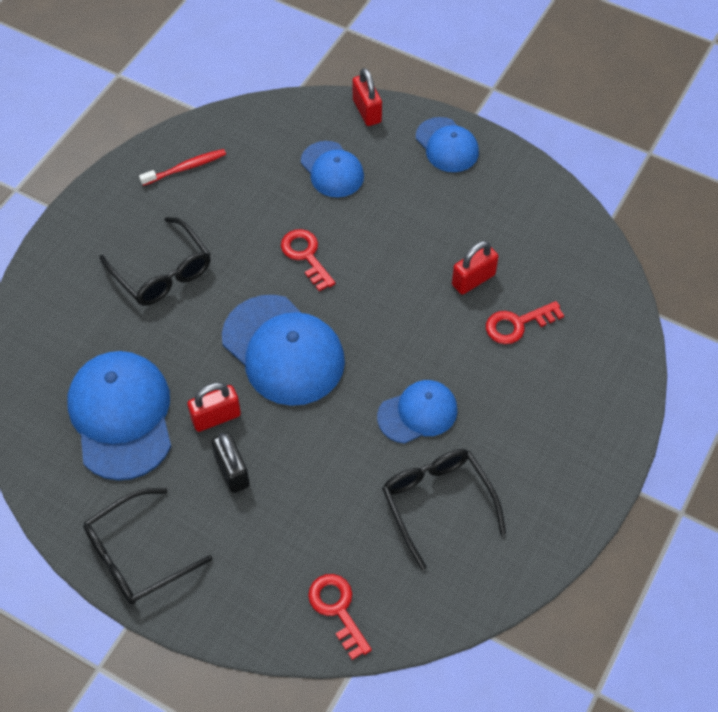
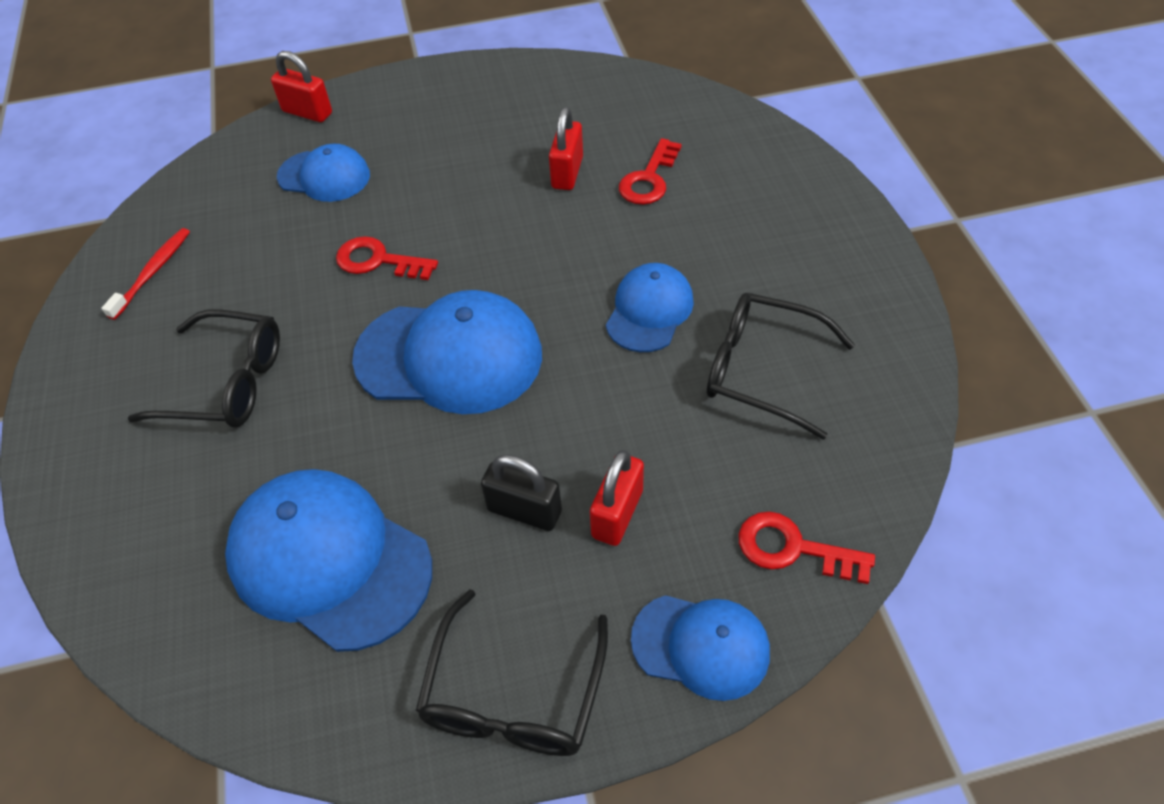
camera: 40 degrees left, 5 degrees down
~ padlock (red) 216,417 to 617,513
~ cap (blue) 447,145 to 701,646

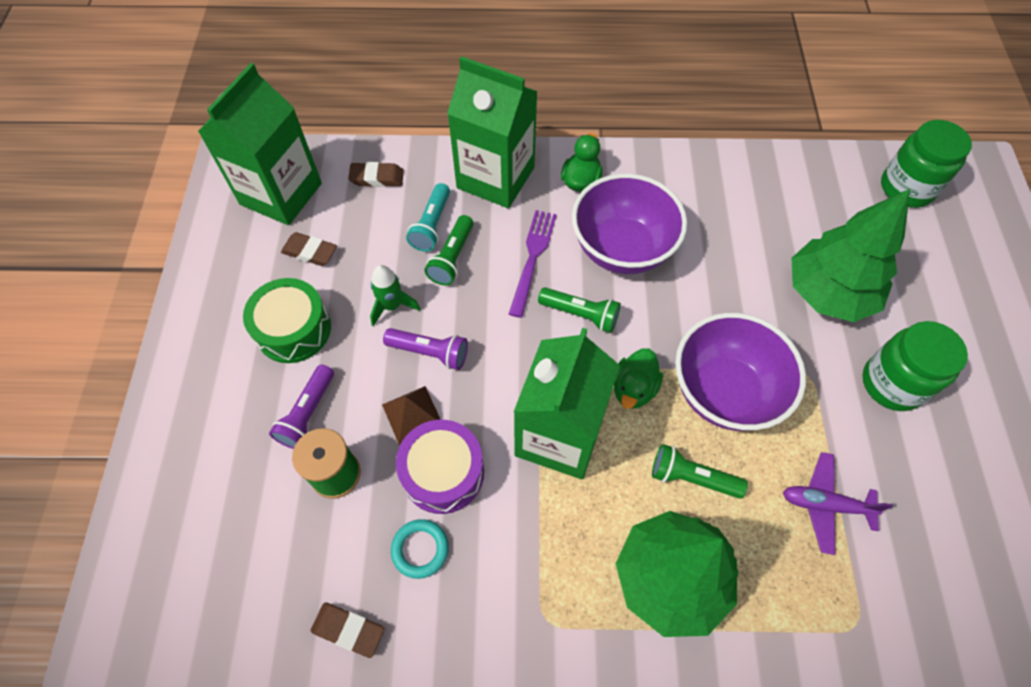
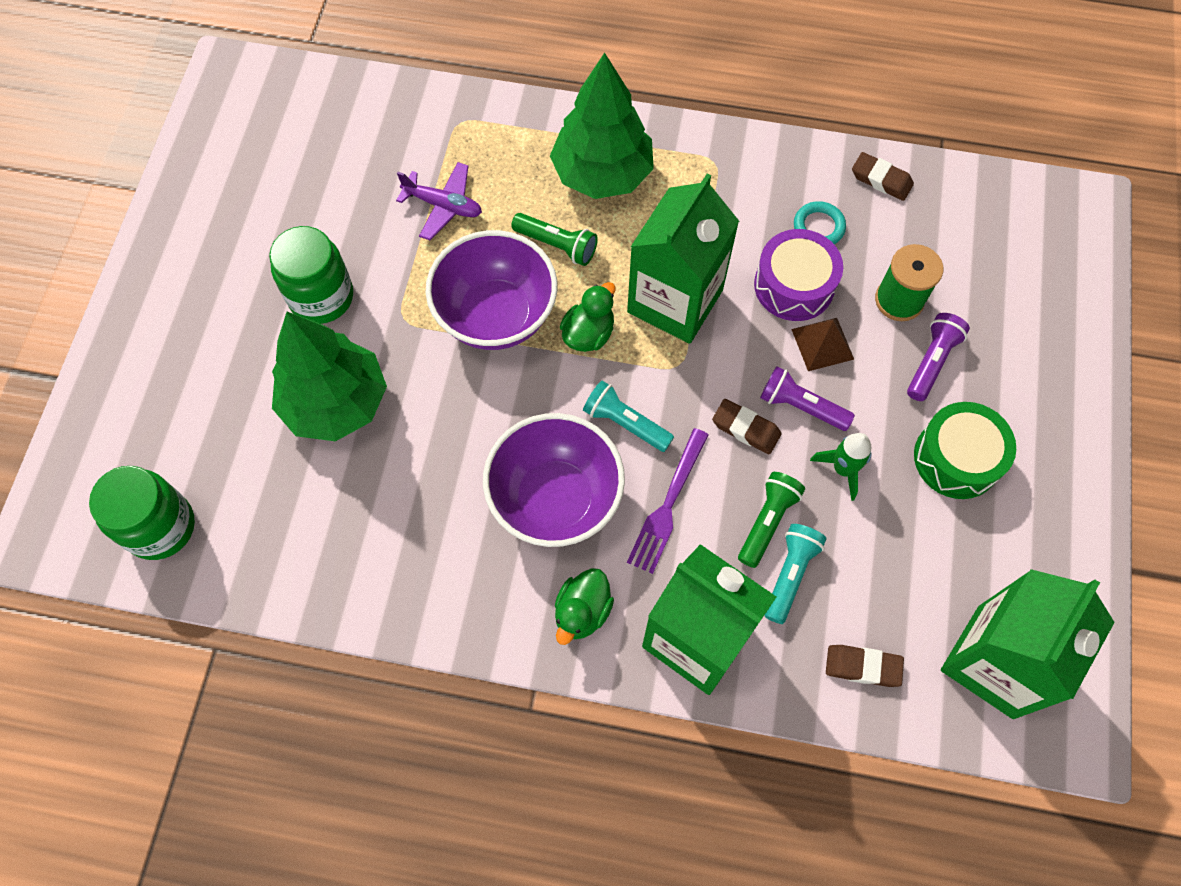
camera: 170 degrees left, 5 degrees up
~ eraser (brown) 310,252 to 746,428
~ flashlight (green) 580,315 to flashlight (turquoise) 625,423

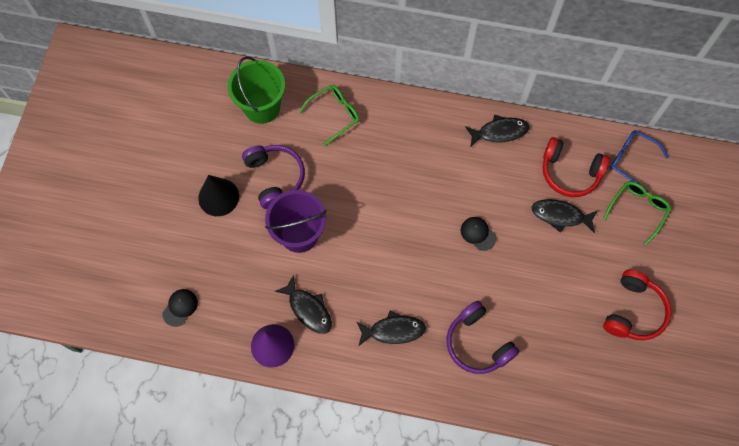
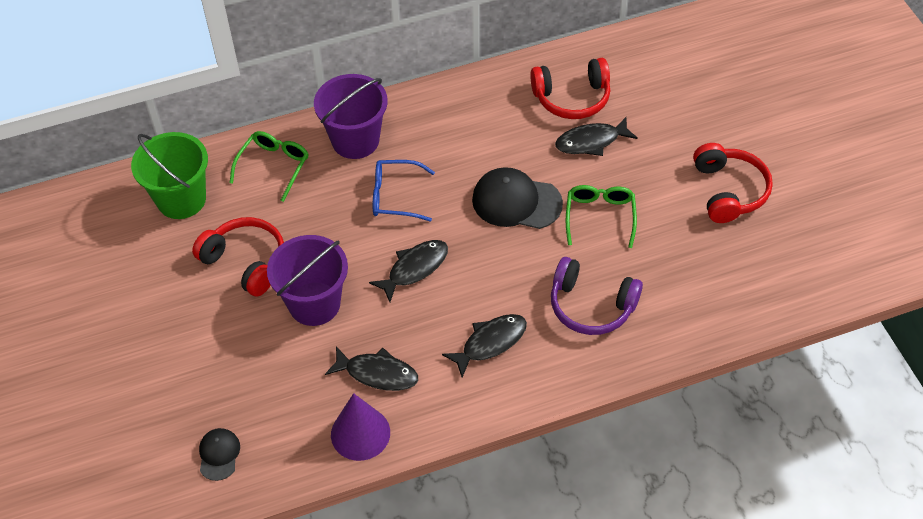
camera: 30 degrees left, 15 degrees down
- cone (black) 218,197
~ headphones (purple) 275,178 to headphones (red) 246,262
~ cap (black) 478,234 = 516,202 x1.85
~ fish (black) 499,132 to 414,268
~ glasses (green) 637,210 to 600,217
~ glasses (blue) 632,160 to 395,196
+ bucket (purple) 355,140

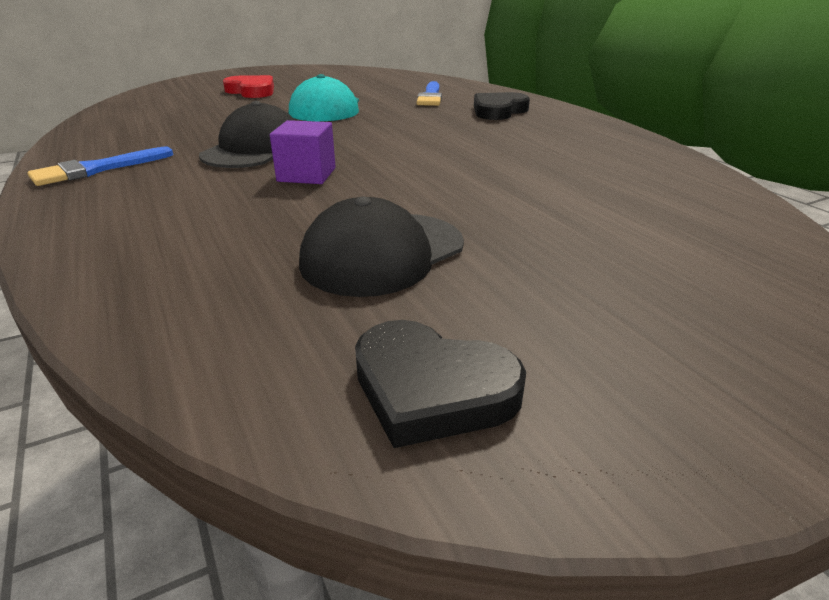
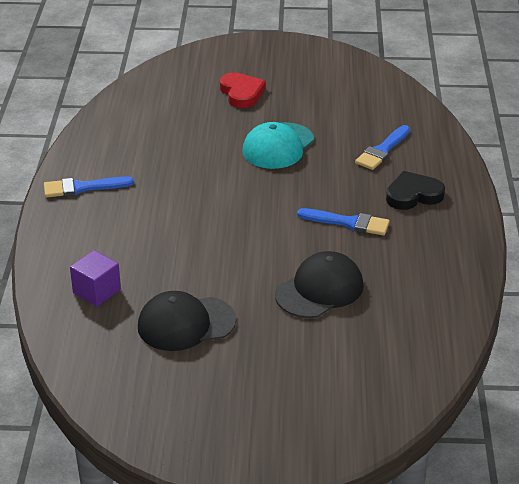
camera: 30 degrees right, 5 degrees up
~ cap (black) 254,149 to 319,290
~ cube (purple) 306,175 to 97,291
- heart (black) 432,389
+ brush (blue) 348,223

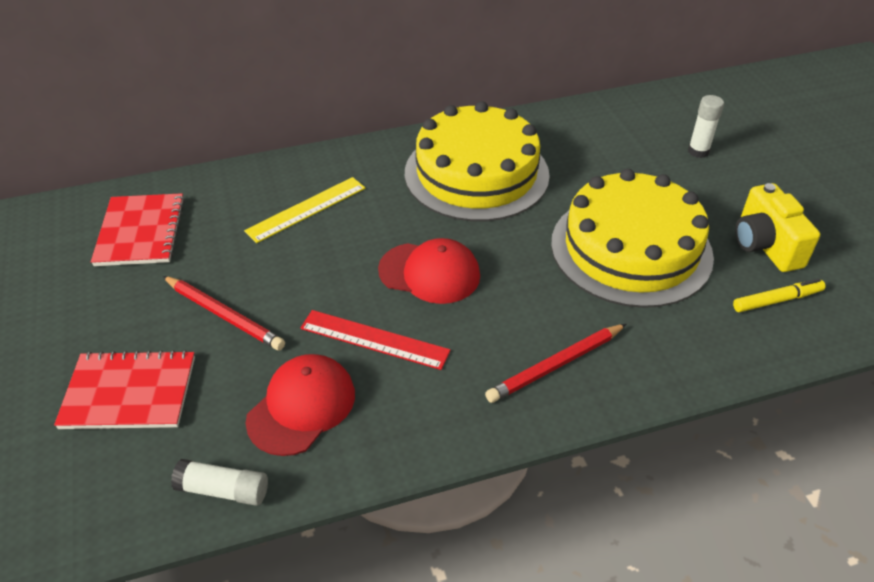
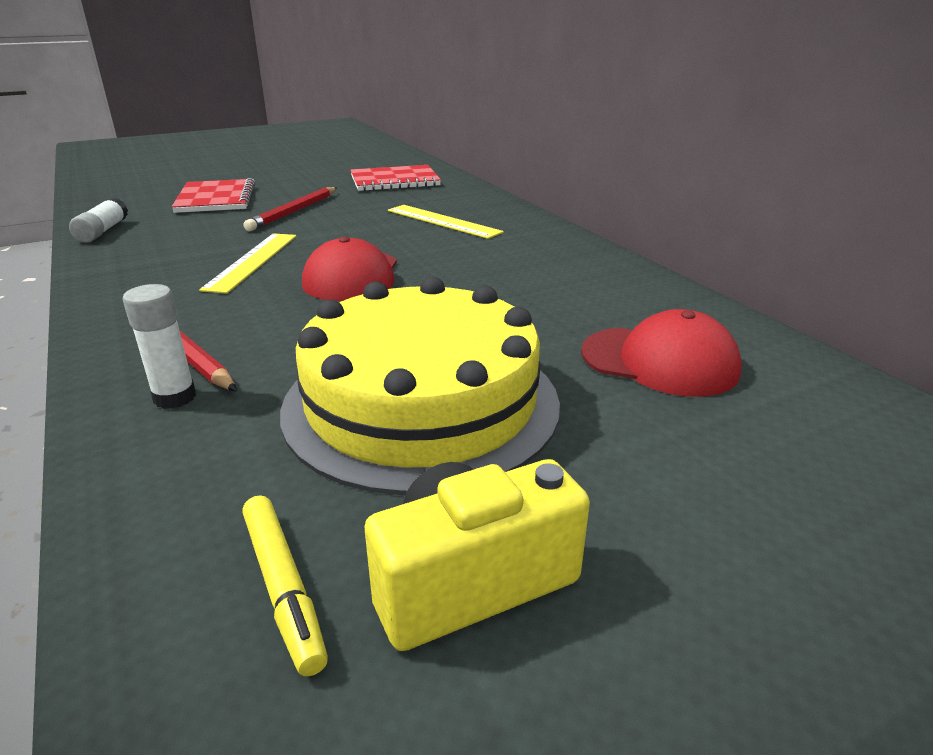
camera: 80 degrees right, 15 degrees down
~ cap (red) 302,407 to 659,361
~ ruler (red) 374,339 to ruler (yellow) 252,261
- cake (yellow) 476,173
~ glue stick (white) 698,151 to 175,397

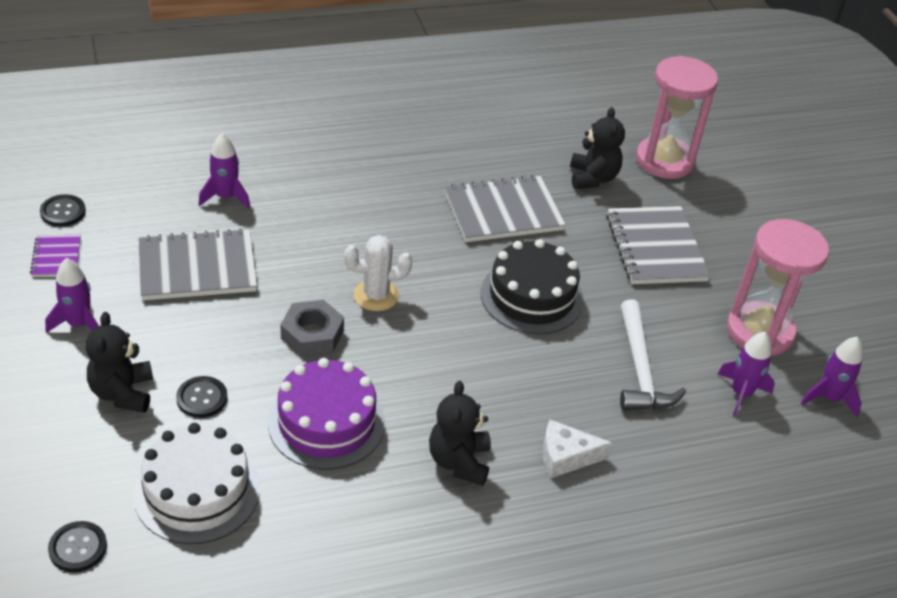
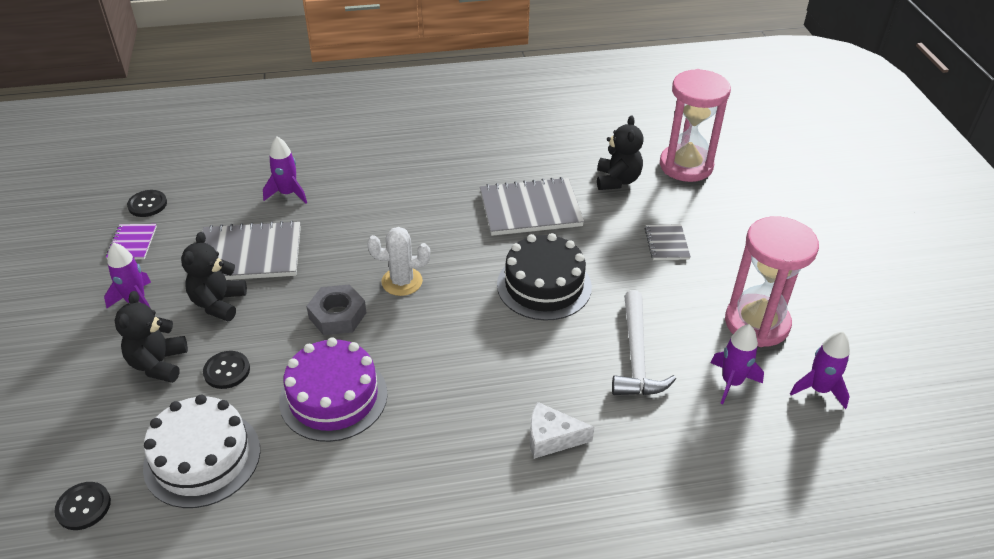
camera: 10 degrees right, 0 degrees up
~ teddy bear (black) 459,461 to 218,303
~ notebook (grey) 655,248 = 666,243 x0.51

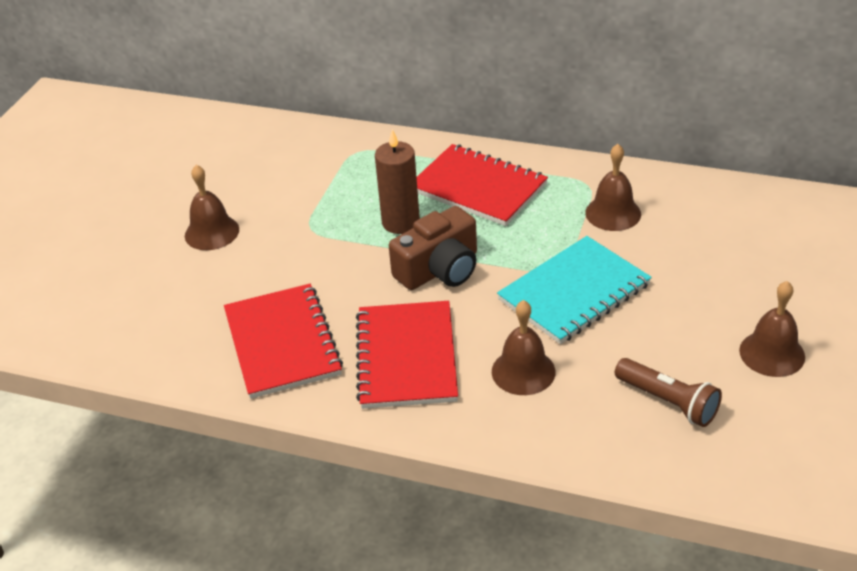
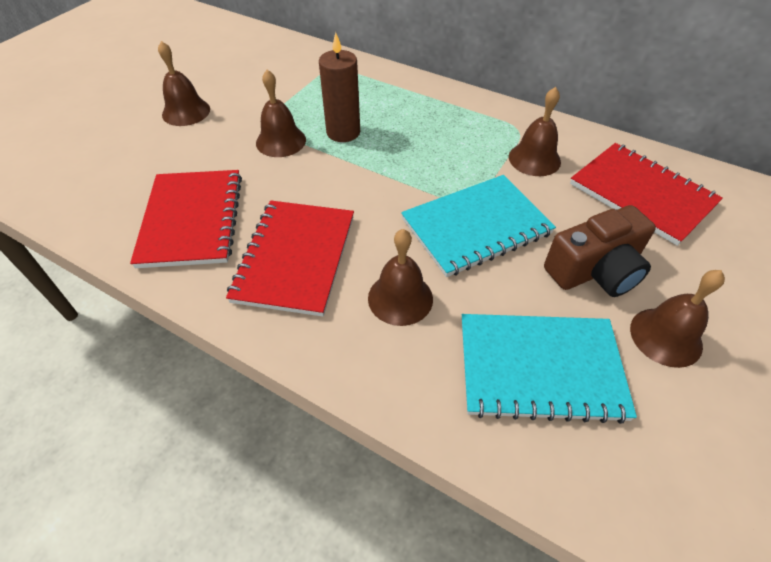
camera: 10 degrees right, 10 degrees up
~ camera (brown) 439,269 to 595,270
~ notebook (red) 478,187 to 642,194
~ flashlight (brown) 668,402 to notebook (turquoise) 540,368
+ bell (brown) 281,141

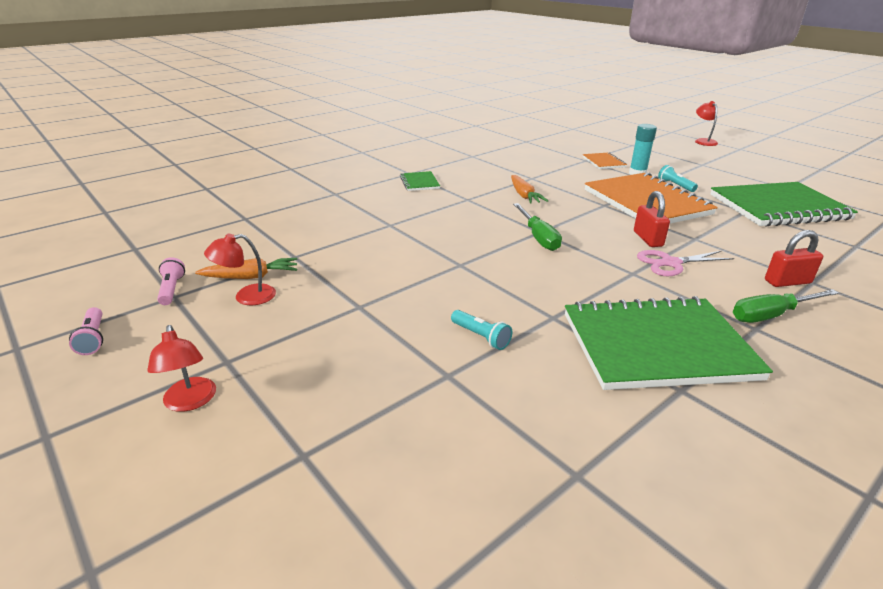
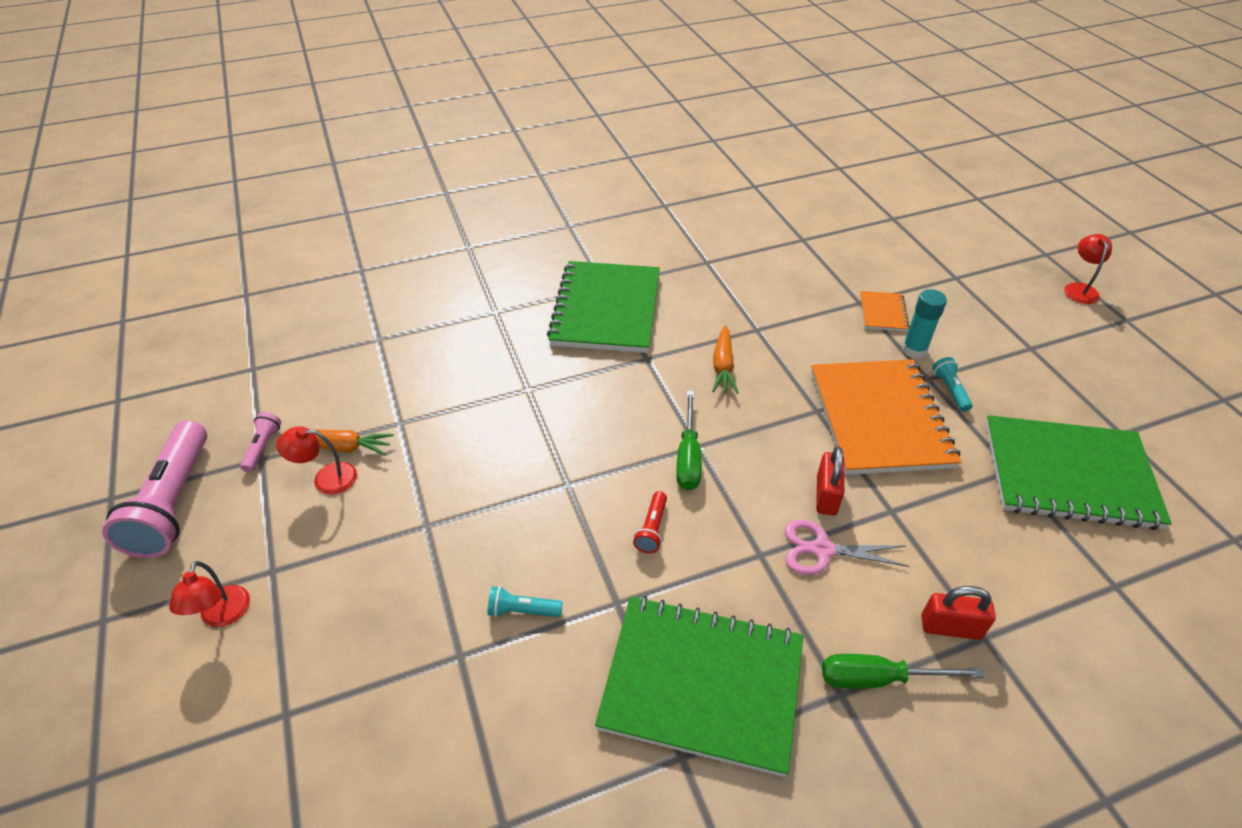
camera: 20 degrees right, 15 degrees up
~ flashlight (pink) 93,338 = 173,503 x2.28
~ notebook (green) 419,182 = 606,309 x2.28
~ flashlight (turquoise) 481,337 = 522,610 120 degrees clockwise
+ flashlight (red) 652,529

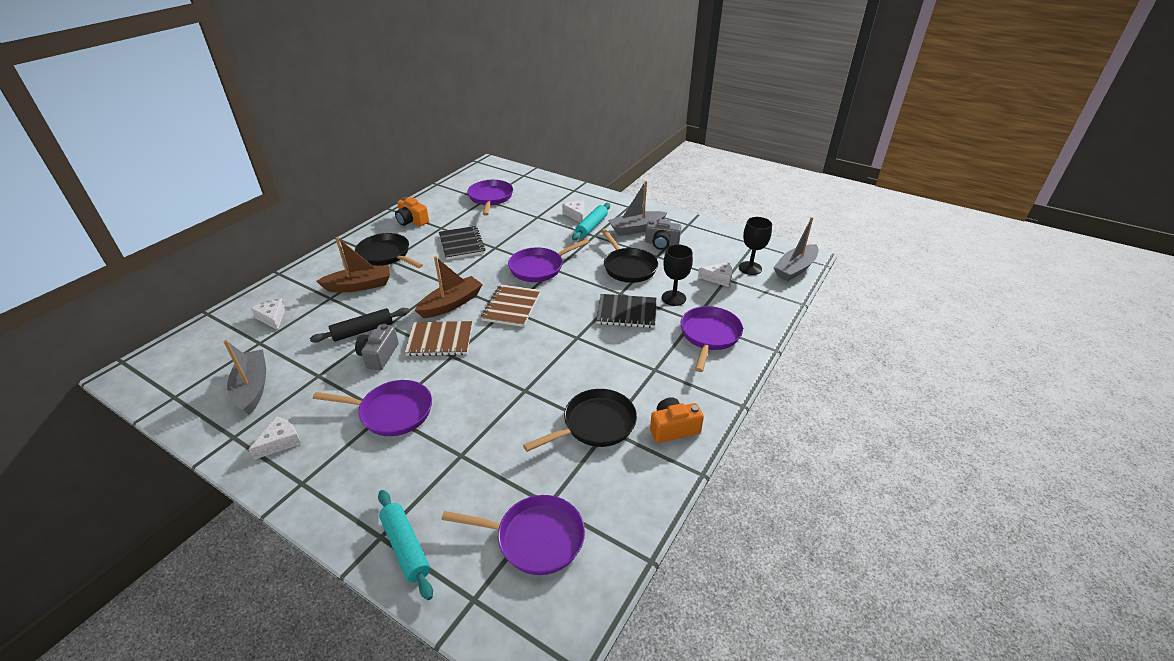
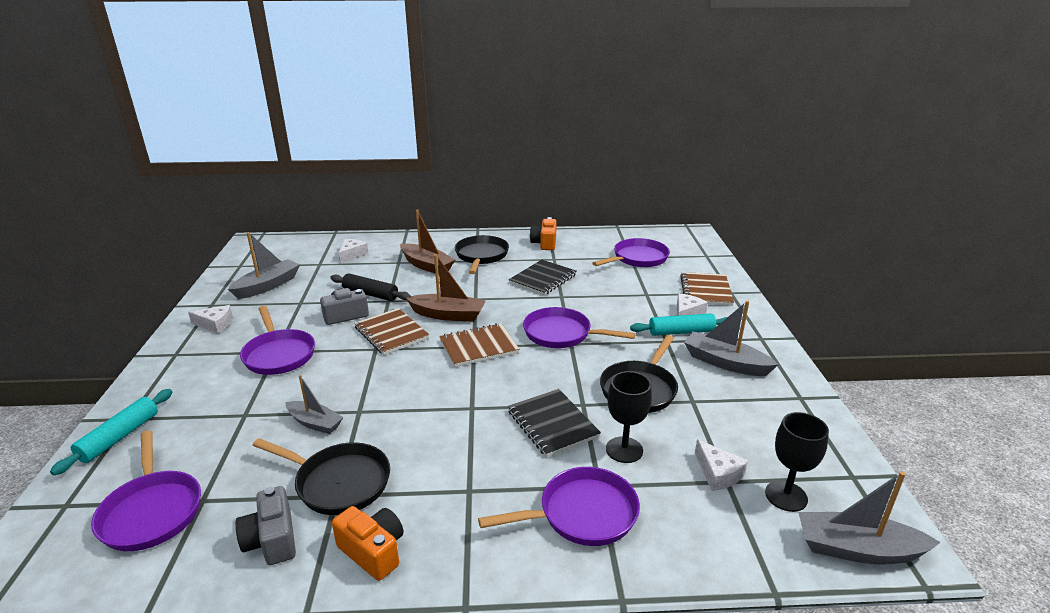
camera: 55 degrees right, 10 degrees down
~ camera (grey) 661,243 to 272,540
+ boat (grey) 315,423
+ notebook (brown) 705,291

